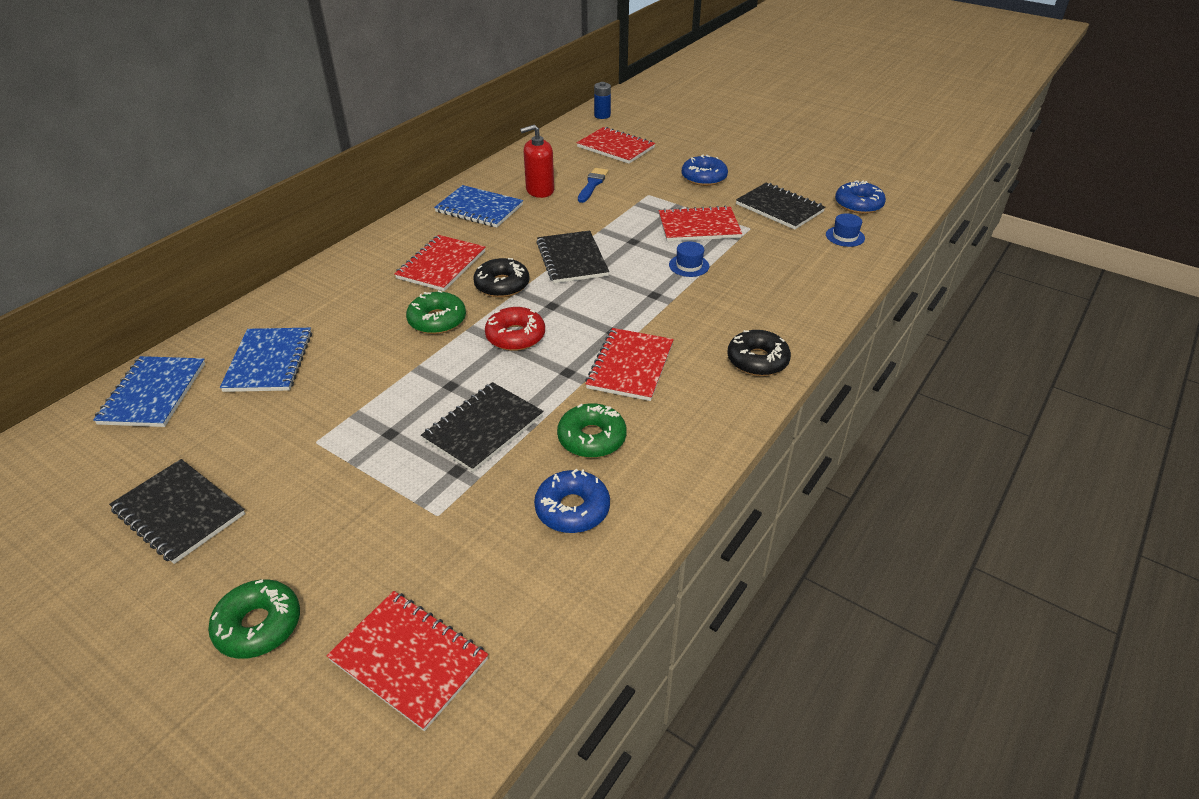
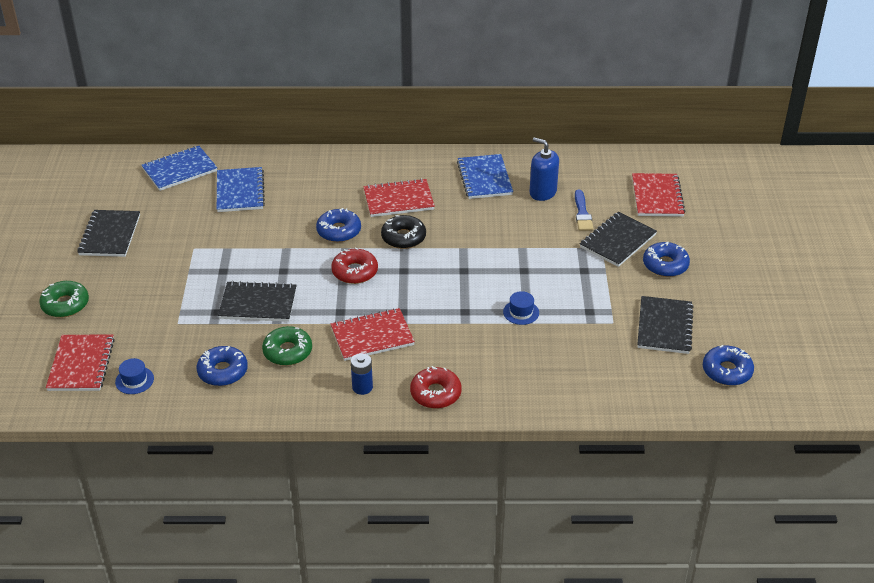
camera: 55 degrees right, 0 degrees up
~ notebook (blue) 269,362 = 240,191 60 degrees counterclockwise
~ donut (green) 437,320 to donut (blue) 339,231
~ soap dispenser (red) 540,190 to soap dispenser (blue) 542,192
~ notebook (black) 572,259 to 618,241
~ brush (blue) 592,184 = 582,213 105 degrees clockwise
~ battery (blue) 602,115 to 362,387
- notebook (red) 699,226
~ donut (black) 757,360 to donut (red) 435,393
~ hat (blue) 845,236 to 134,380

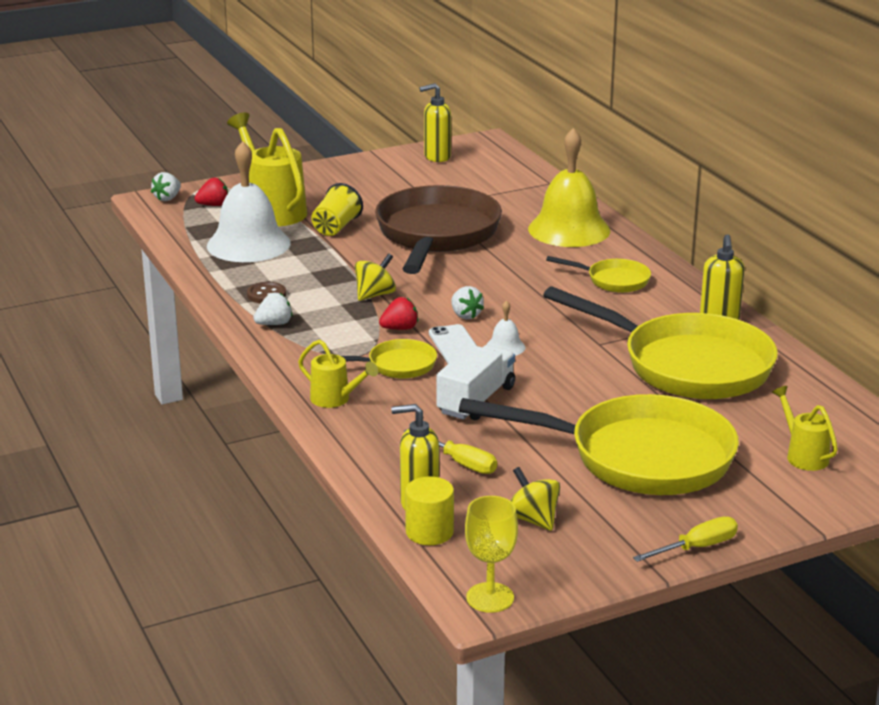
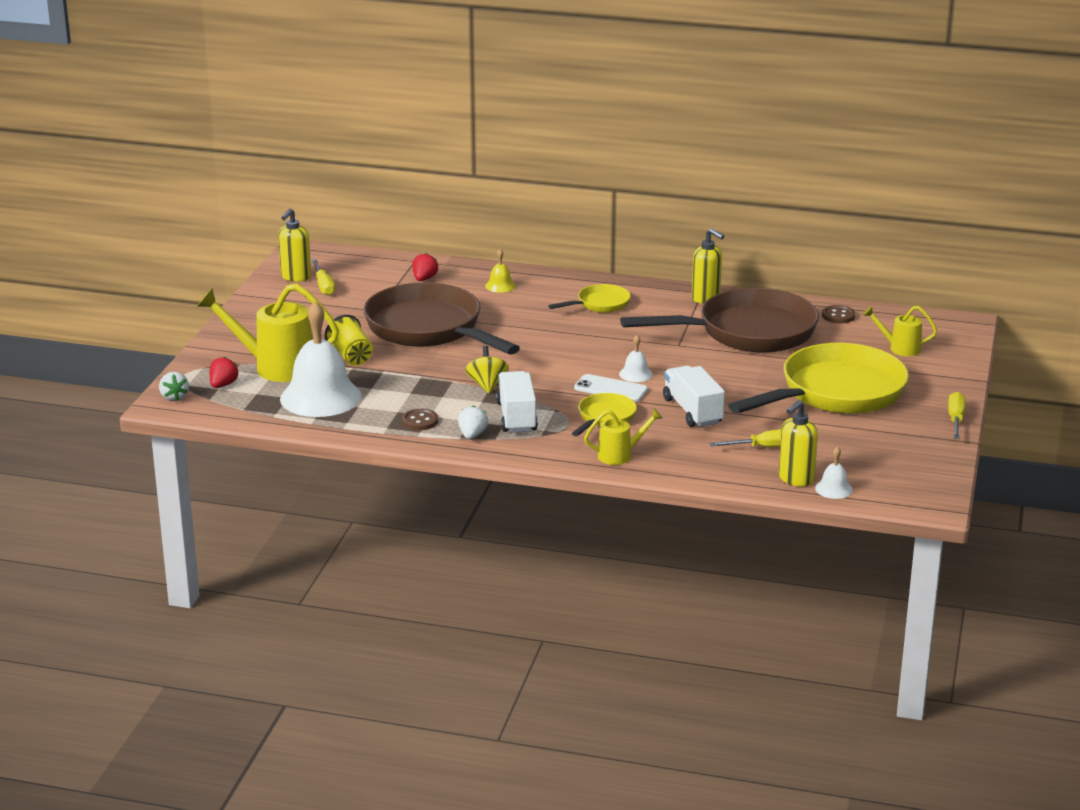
camera: 50 degrees left, 0 degrees up
~ strawberry (red) 400,328 to 424,279
~ cylinder (yellow) 429,532 to bell (white) 833,489
- strawberry (white) 465,315
- goblet (yellow) 490,597
- spinning top (yellow) 533,519
~ bell (yellow) 569,229 = 500,285 x0.42
~ pan (yellow) 687,365 to pan (brown) 747,332
+ screwdriver (yellow) 324,286
+ truck (white) 516,417
+ button (brown) 838,316

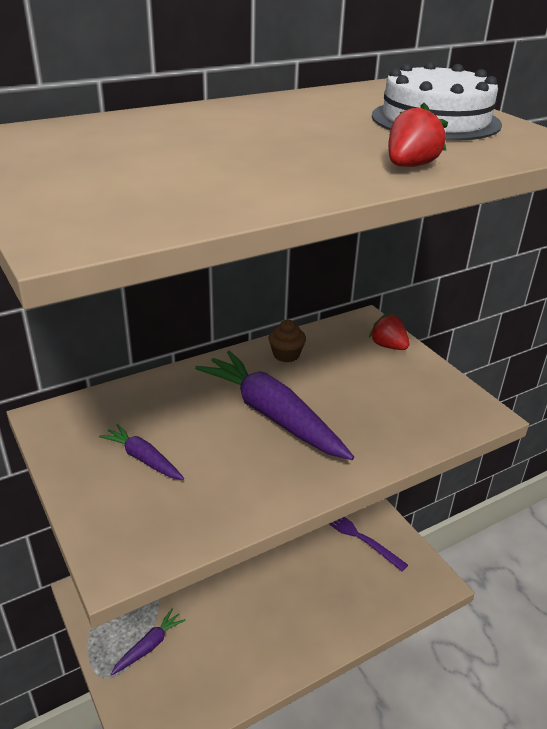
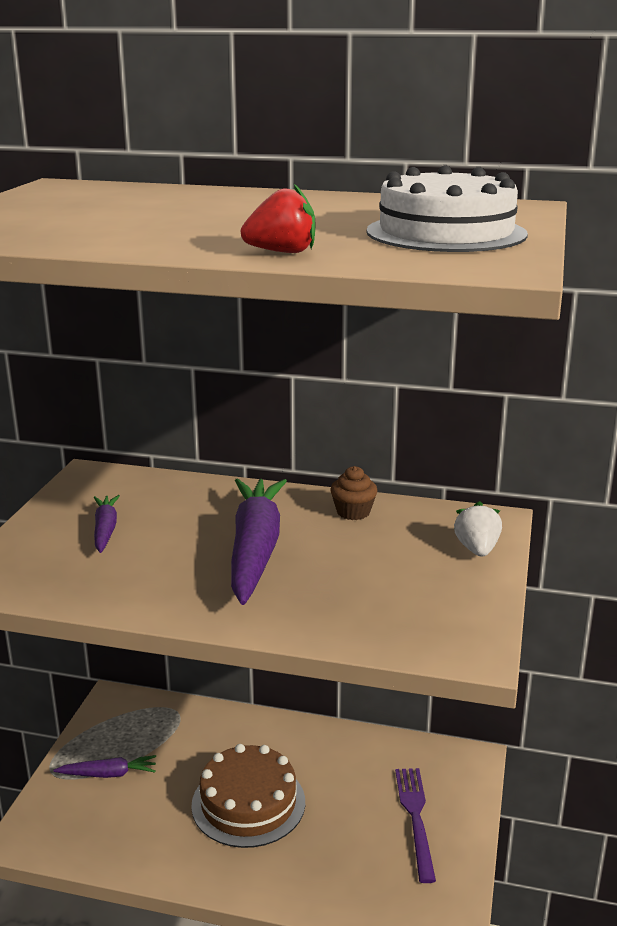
camera: 45 degrees right, 10 degrees down
~ strawberry (red) 388,346 to strawberry (white) 477,549
+ cake (brown) 248,803

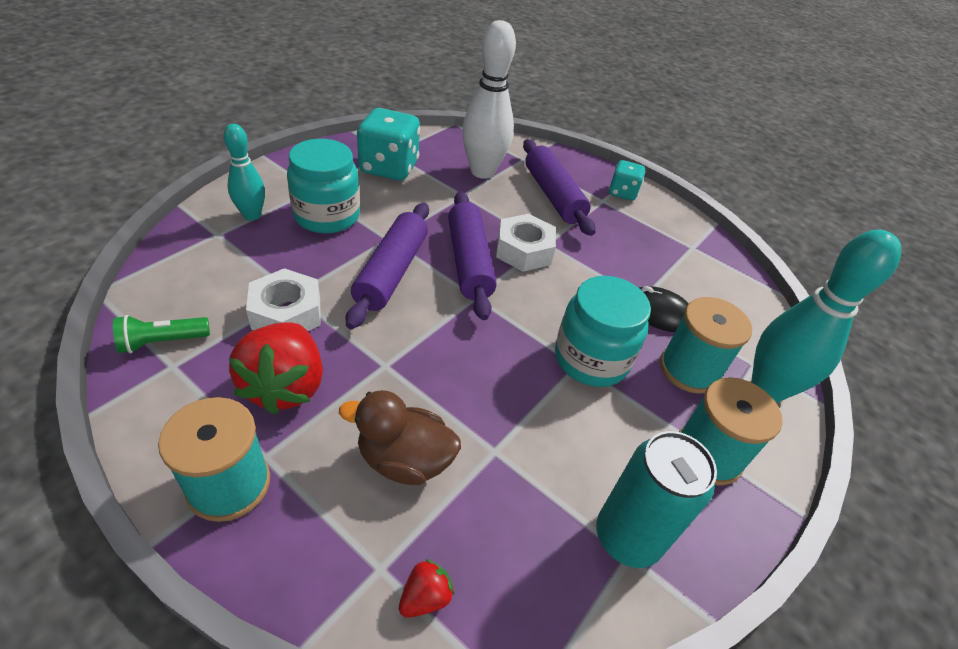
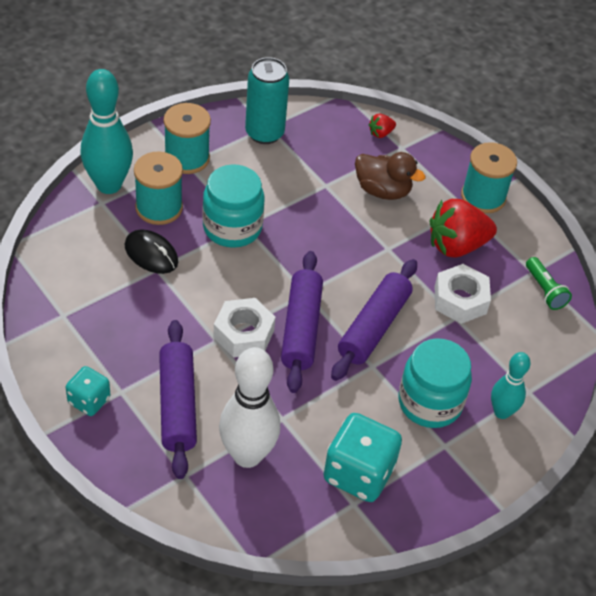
camera: 165 degrees left, 5 degrees up
~ flashlight (green) 162,342 = 544,290 75 degrees clockwise
~ strawberry (red) 285,386 = 456,245 120 degrees counterclockwise

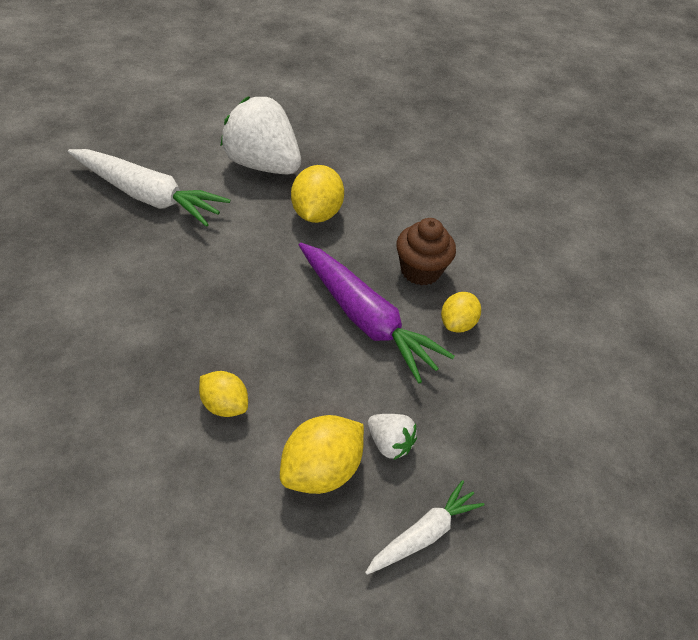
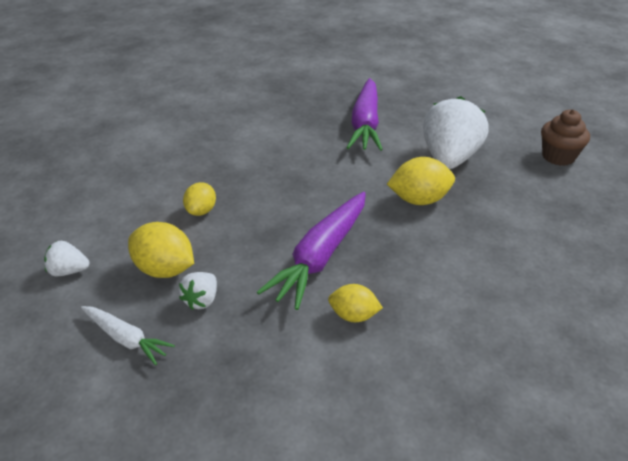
camera: 75 degrees right, 10 degrees down
~ carrot (white) 148,196 to carrot (purple) 365,124
~ cupcake (brown) 420,271 to 558,157
+ strawberry (white) 68,271

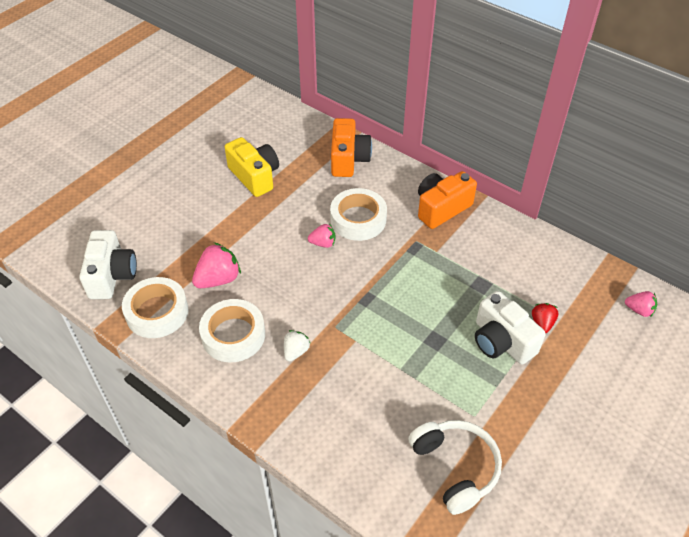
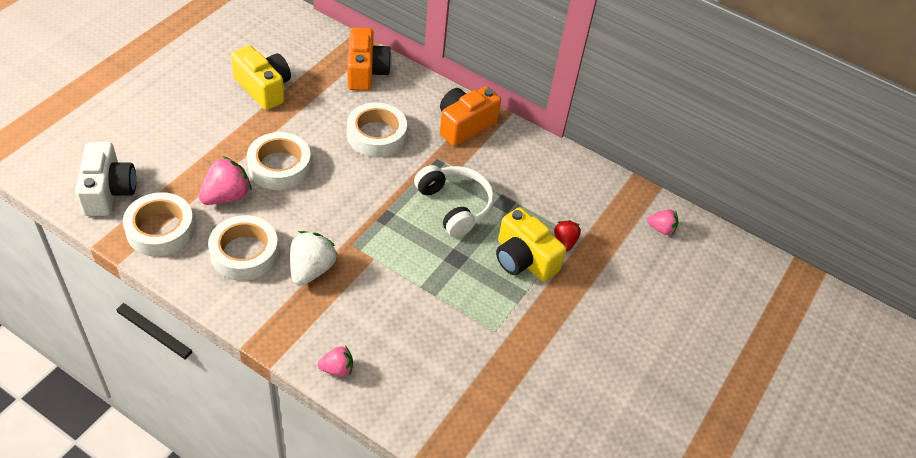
camera: 10 degrees left, 0 degrees up
~ strawberry (white) 296,351 = 311,269 x1.68
~ strawberry (pink) 323,243 to 337,369
~ headphones (white) 455,468 to 454,206
~ camera (white) 501,341 to camera (yellow) 524,259
+ tape (white) 279,166

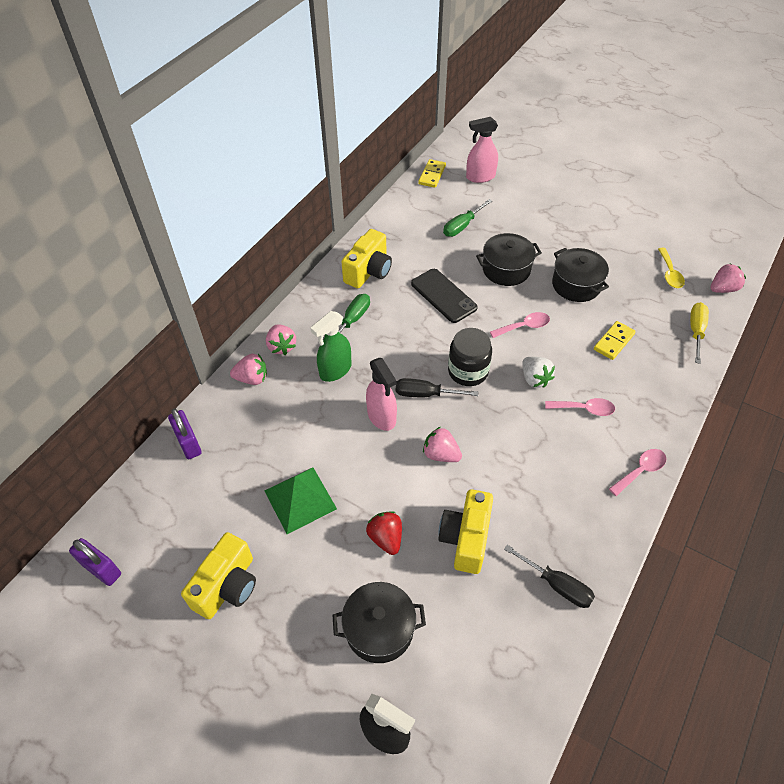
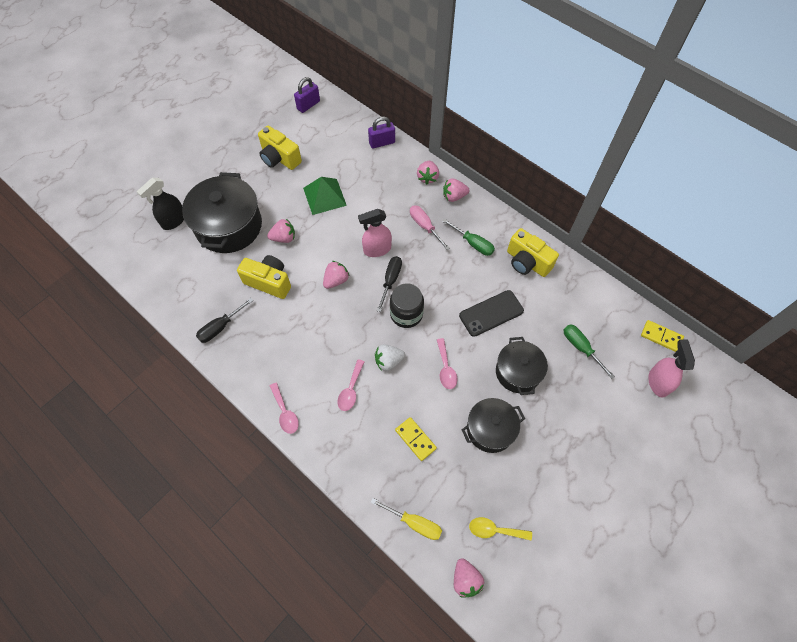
camera: 100 degrees right, 10 degrees up
~ spray bottle (green) 335,370 to screwdriver (pink) 425,226
~ pot (black) 379,629 = 229,226 x1.65
~ strawberry (red) 386,538 to strawberry (pink) 284,238

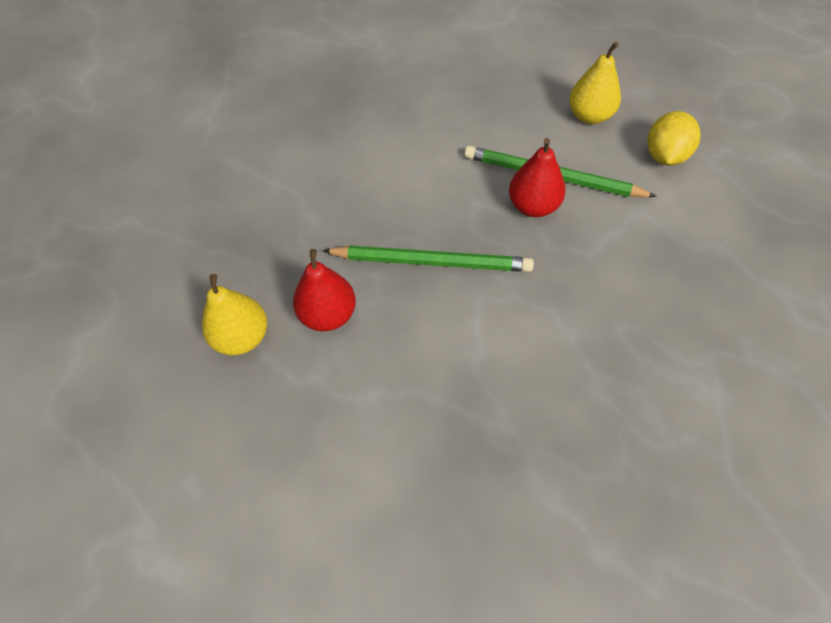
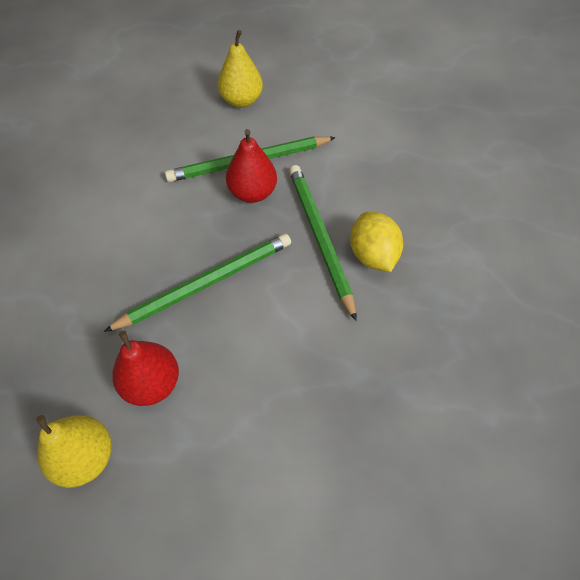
camera: 40 degrees left, 0 degrees up
~ lemon (yellow) 665,156 to 373,255
+ pencil (green) 320,238

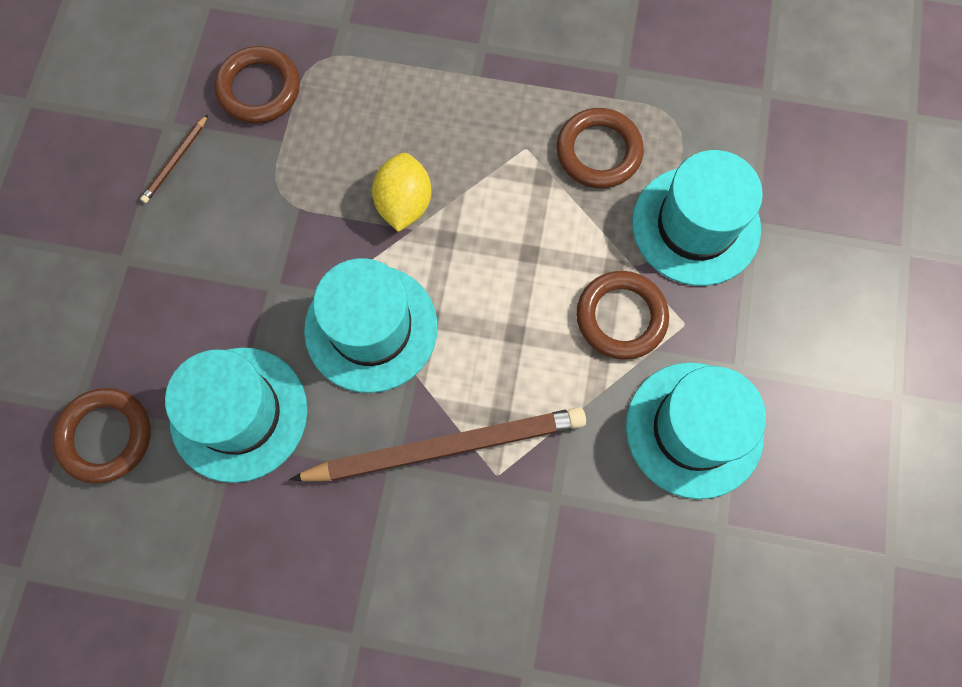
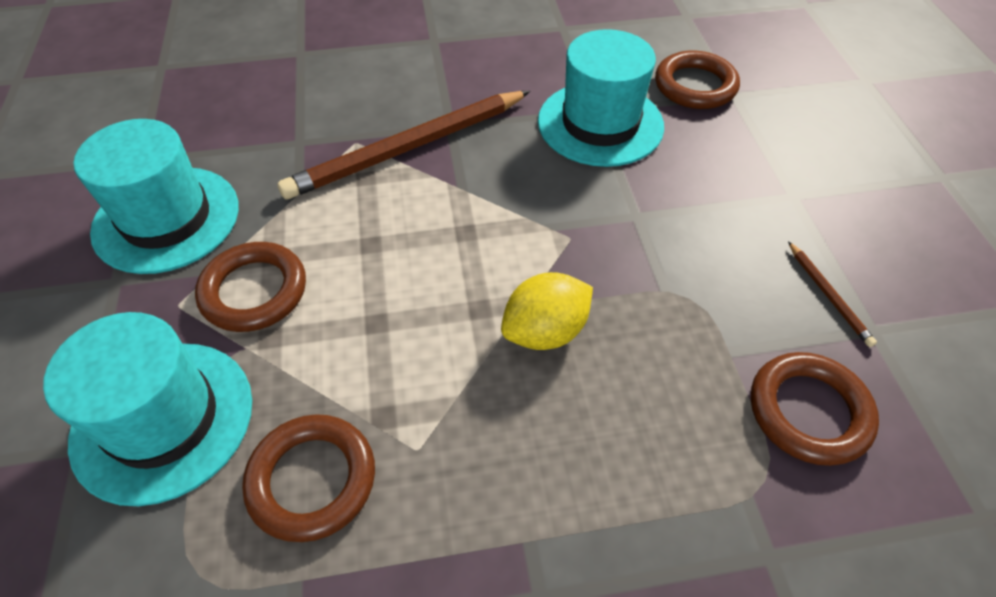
camera: 160 degrees right, 20 degrees down
~ pencil (brown) 176,161 = 828,295 150 degrees clockwise
- hat (turquoise) 371,328
~ lemon (yellow) 404,204 = 545,331 75 degrees clockwise

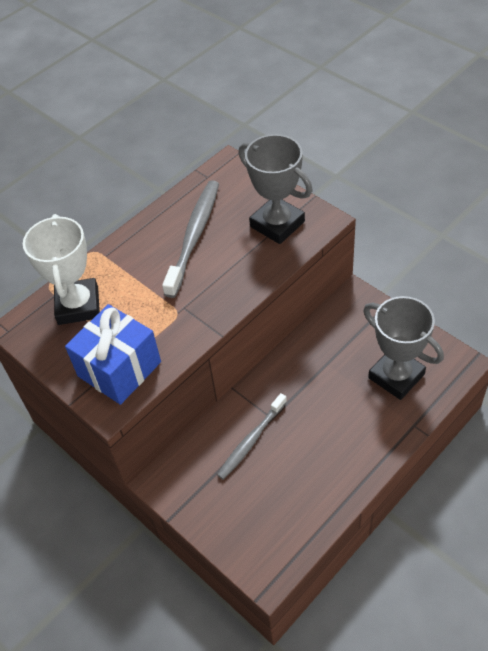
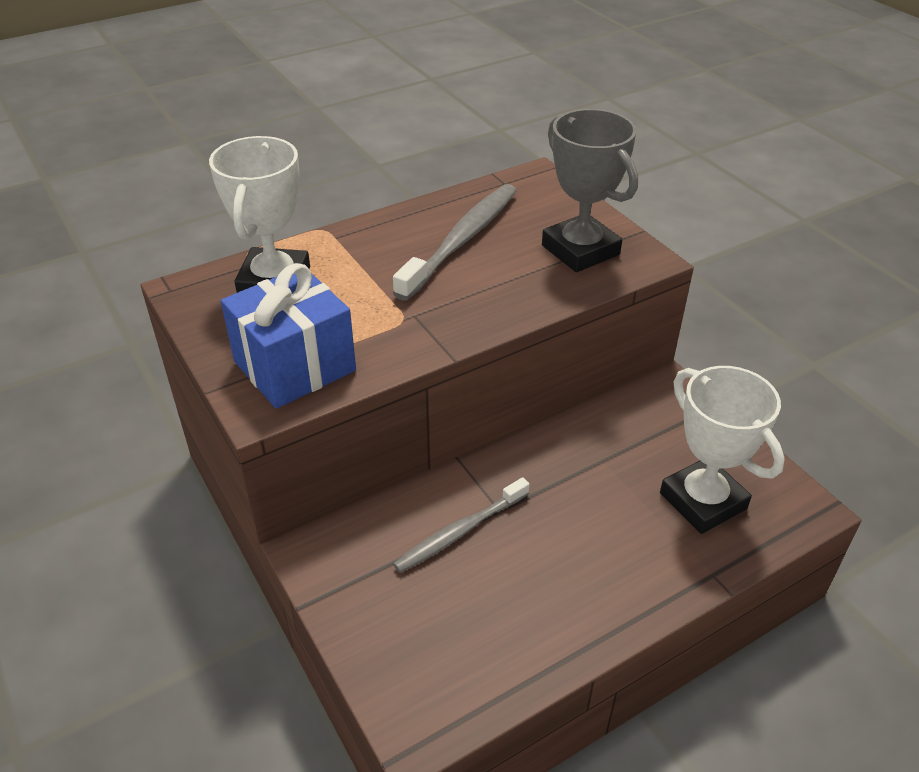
camera: 10 degrees right, 10 degrees down
~ trophy (grey) 396,376 to trophy (white) 703,501

